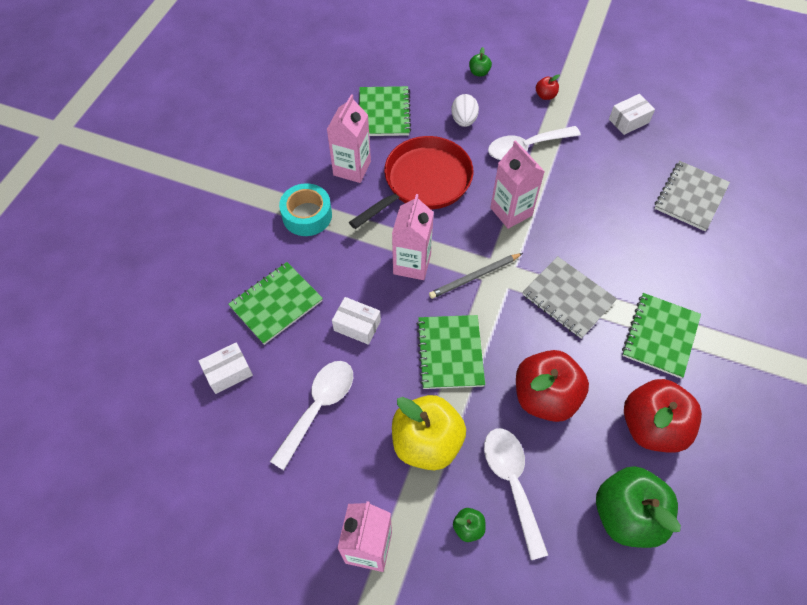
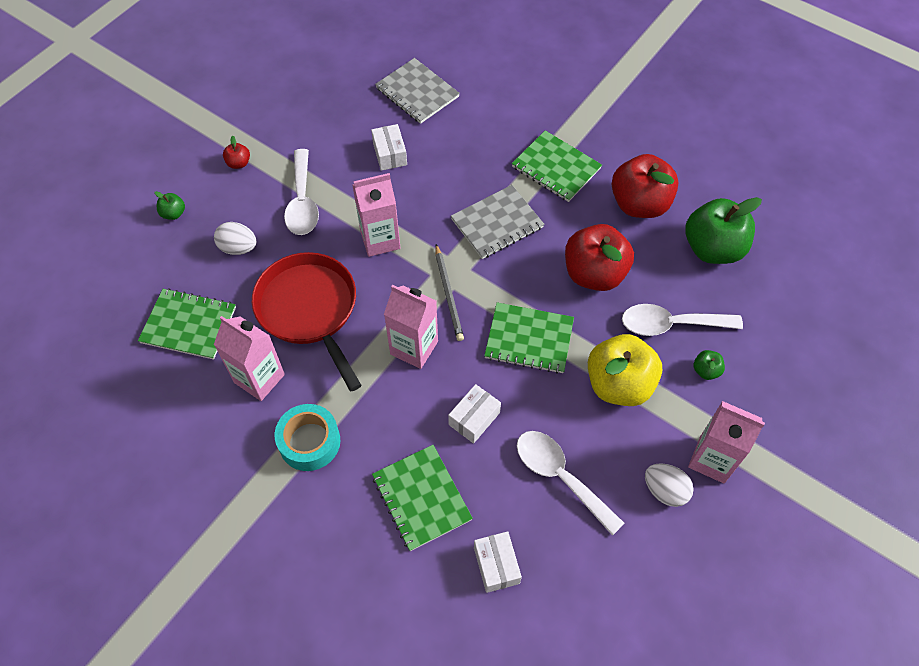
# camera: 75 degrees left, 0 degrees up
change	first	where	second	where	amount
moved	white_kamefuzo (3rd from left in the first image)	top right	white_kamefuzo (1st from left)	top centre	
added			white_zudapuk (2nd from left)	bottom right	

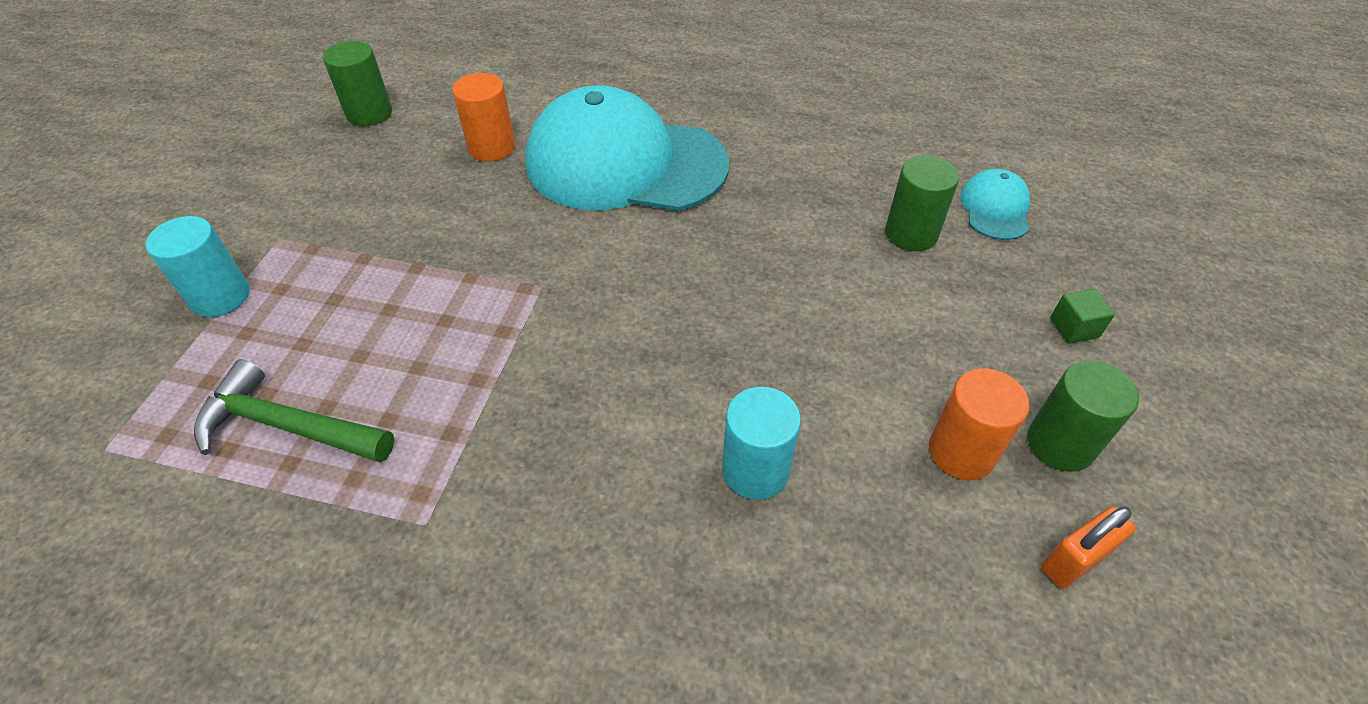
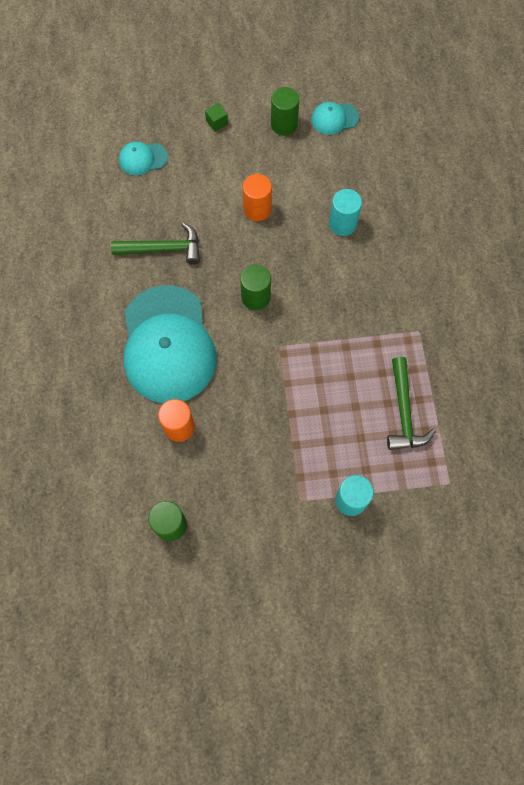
# camera: 110 degrees left, 20 degrees up
change	first	where	second	where	amount
moved	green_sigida (2nd from left)	top right		centre	
moved	orange_sigida (2nd from left)	middle right		top centre	
replaced	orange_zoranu	bottom right	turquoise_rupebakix (3rd from left)	top centre	
added			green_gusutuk (1st from left)	top left	

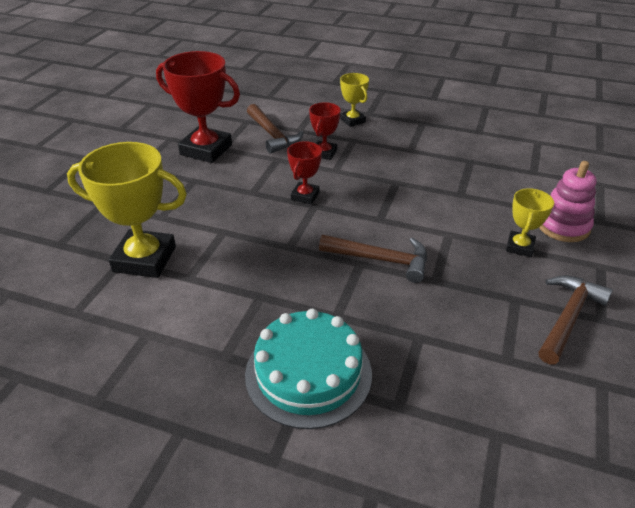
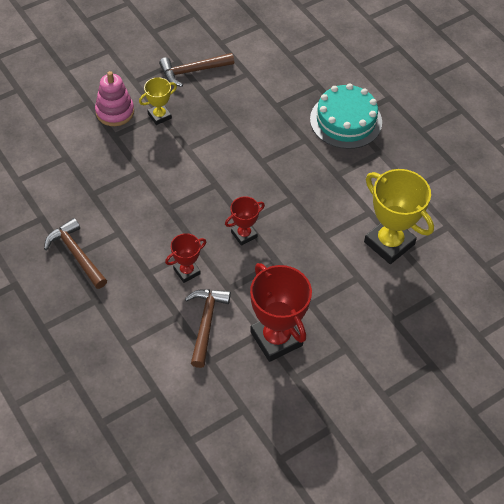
# camera: 145 degrees left, 15 degrees up
change	first	where	second	where	amount
removed	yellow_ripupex (2nd from left)	top centre			
moved	brown_gusutuk (2nd from left in the first image)	centre	brown_gusutuk (1st from left)	middle left	

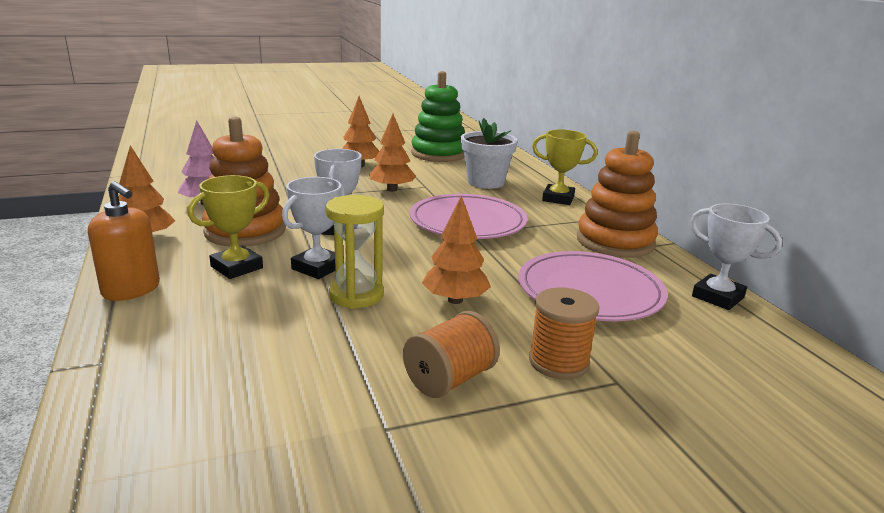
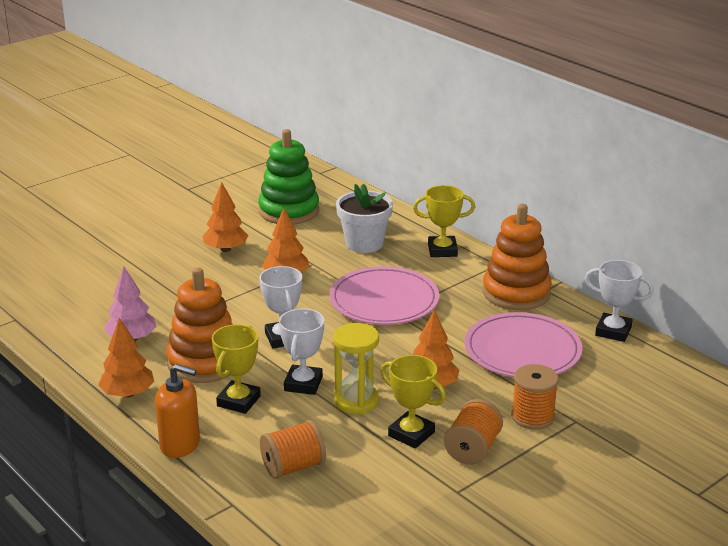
# camera: 20 degrees left, 5 degrees up
change	first	where	second	where	amount
added			yellow_ripupex (2nd from left)	bottom centre	
added			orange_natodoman (1st from left)	bottom centre	

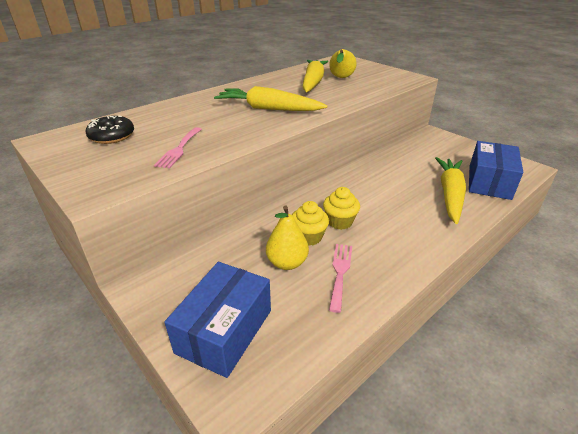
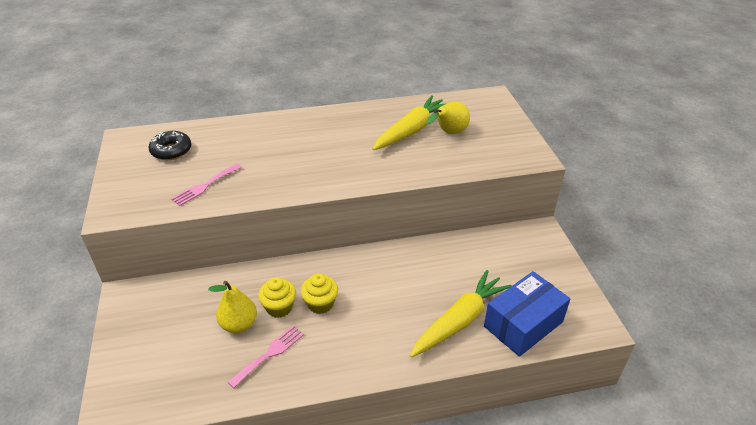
# camera: 30 degrees right, 5 degrees up
change	first	where	second	where	amount
removed	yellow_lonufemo (1st from left)	top centre			
removed	blue_kamefuzo (1st from left)	bottom centre			

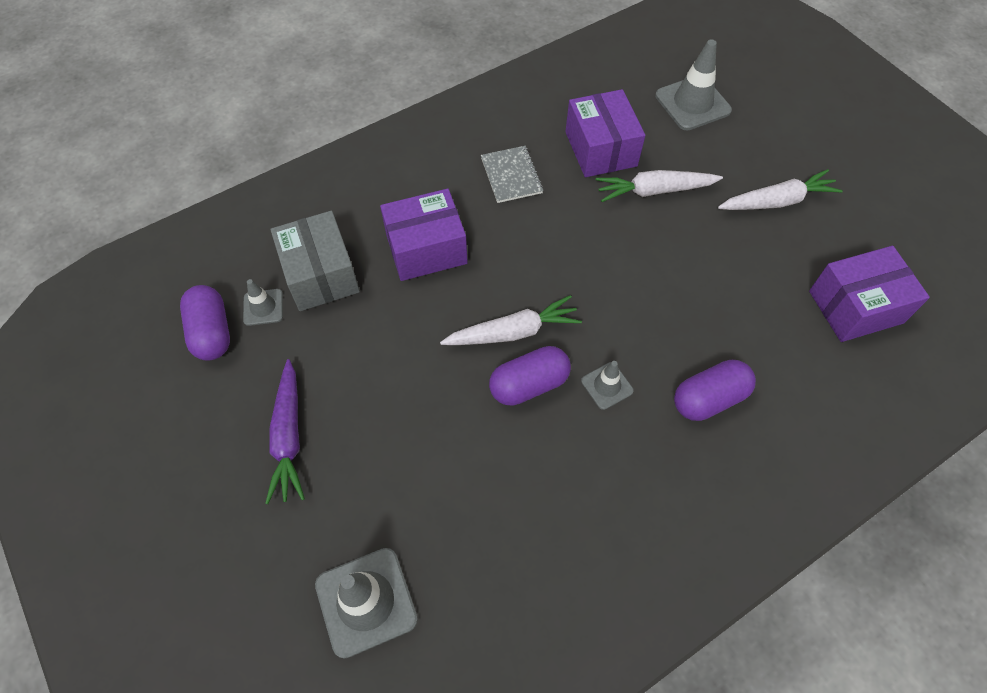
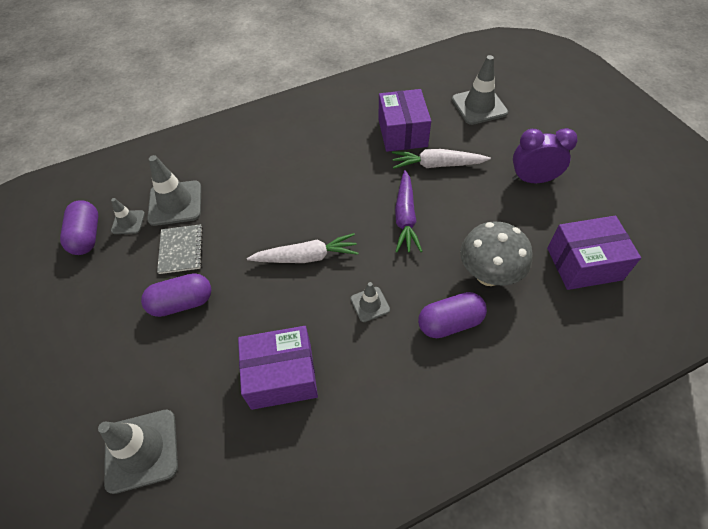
# camera: 10 degrees right, 5 degrees down
change	first	where	second	where	amount
moved	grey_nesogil	top centre		middle left	
replaced	white_lonufemo (3rd from left)	top right	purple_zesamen	top right	
moved	purple_kamefuzo (1st from left)	centre		bottom centre	
replaced	grey_kamefuzo	middle left	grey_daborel (3rd from left)	middle left	
moved	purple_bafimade (2nd from left)	centre		middle left	
moved	purple_lonufemo	middle left		centre	
added			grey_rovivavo	middle right	

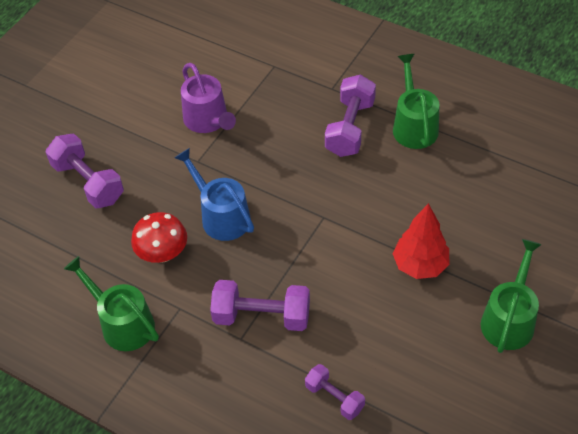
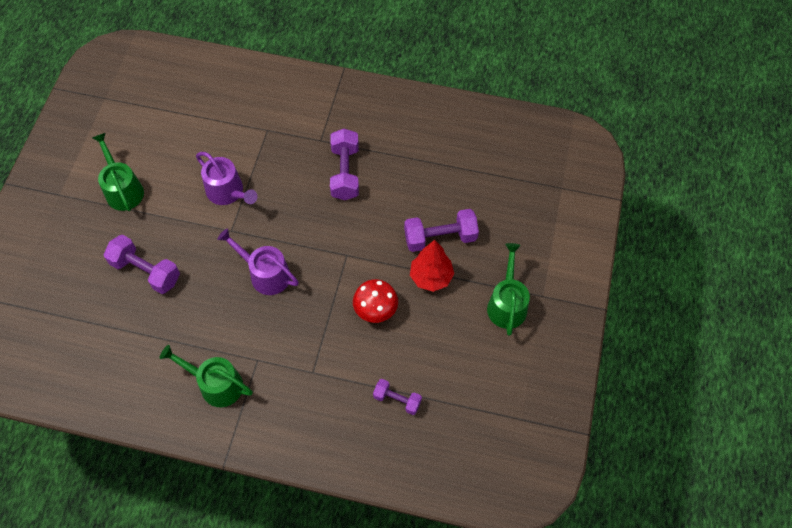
# camera: 20 degrees left, 10 degrees up
change	first	where	second	where	amount
moved	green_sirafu (2nd from left in the first image)	top right	green_sirafu (1st from left)	top left	
recoloured	blue_sirafu	centre	purple_sirafu (2nd from left)	middle left	
moved	red_rovivavo	middle left		centre	
moved	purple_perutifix (2nd from left in the first image)	bottom centre	purple_perutifix (4th from left)	centre	

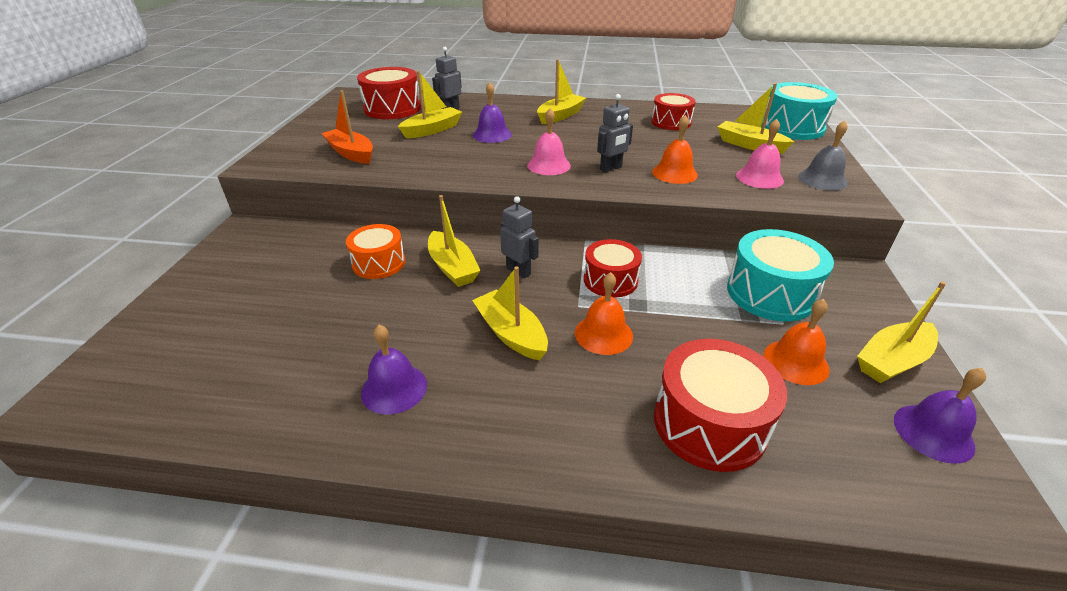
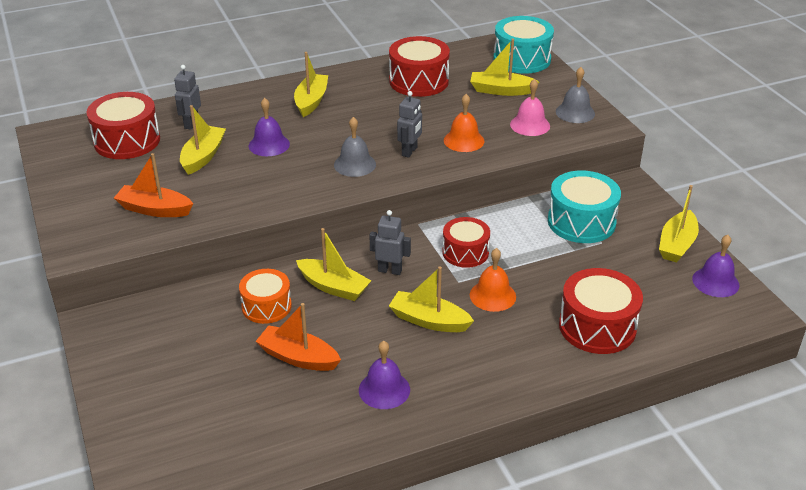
# camera: 30 degrees left, 0 degrees up
change	first	where	second	where	amount
resized	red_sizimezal (3rd from left in the first image)	top centre	red_sizimezal (2nd from left)	top centre	x1.51
recoloured	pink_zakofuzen (1st from left)	top centre	grey_zakofuzen (1st from left)	top centre	
removed	orange_zakofuzen (3rd from left)	middle right			
added			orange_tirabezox (2nd from left)	bottom centre	

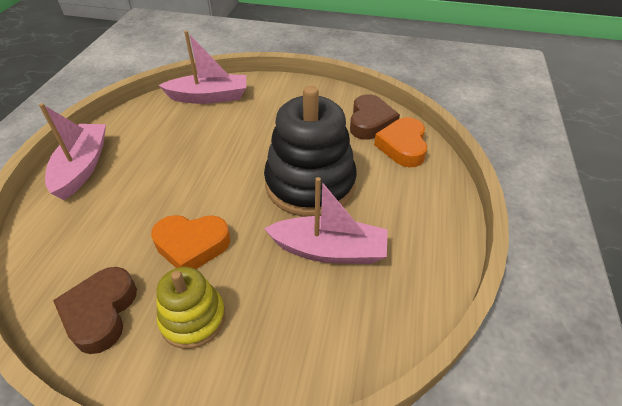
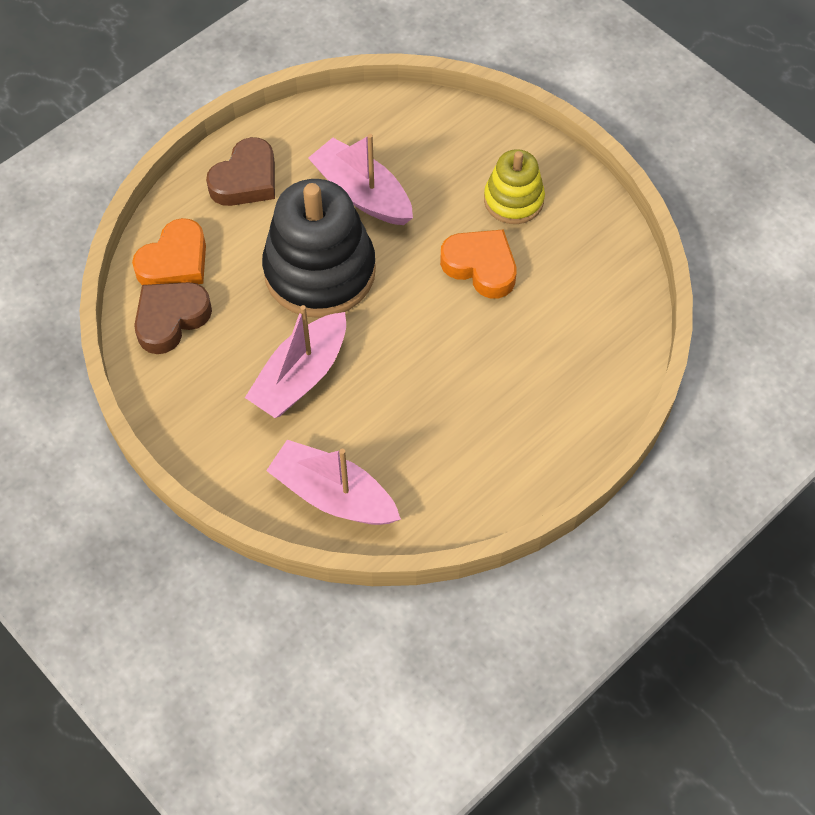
# camera: 145 degrees left, 15 degrees up
change	first	where	second	where	amount
moved	pink_tirabezox (1st from left)	middle left		centre	
moved	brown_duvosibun (1st from left in the first image)	bottom left	brown_duvosibun (2nd from left)	top left	

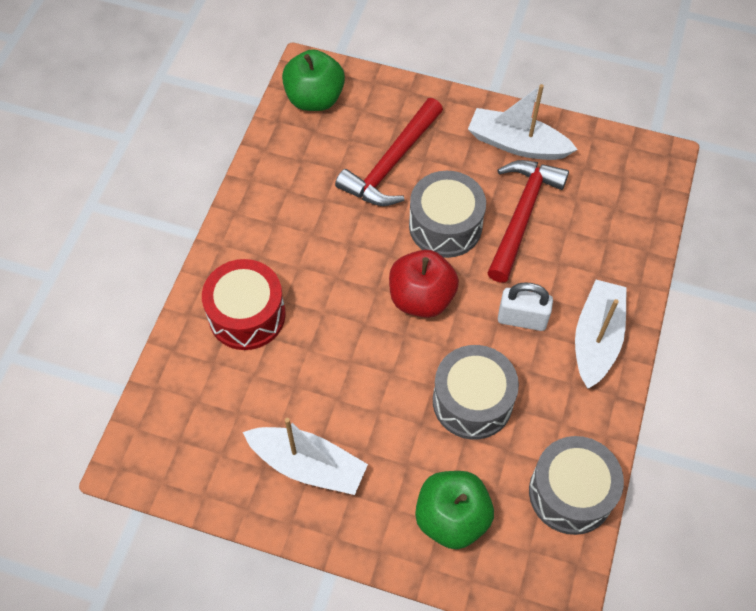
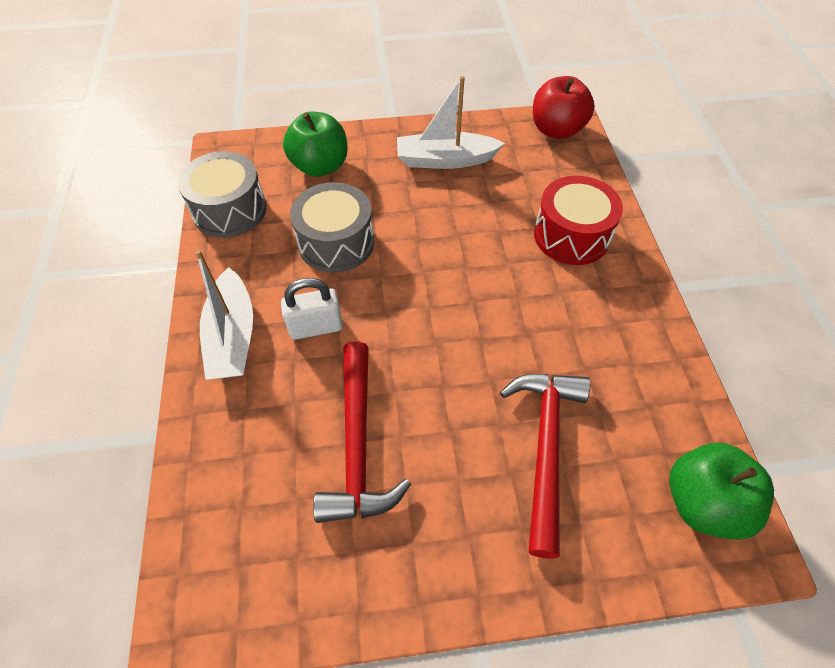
# camera: 155 degrees right, 5 degrees down
change	first	where	second	where	amount
removed	white_tirabezox (2nd from left)	top right			
removed	grey_sizimezal (1st from left)	centre			
moved	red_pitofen	centre		top right	

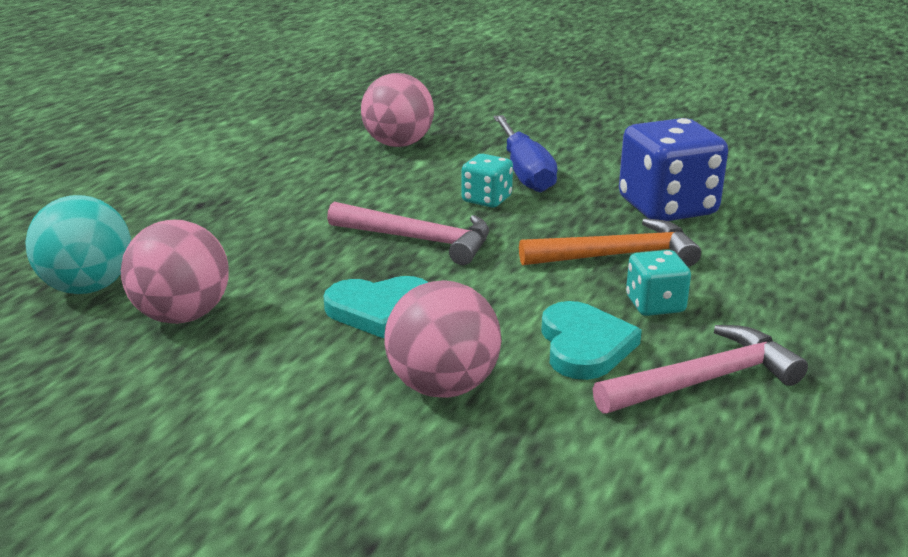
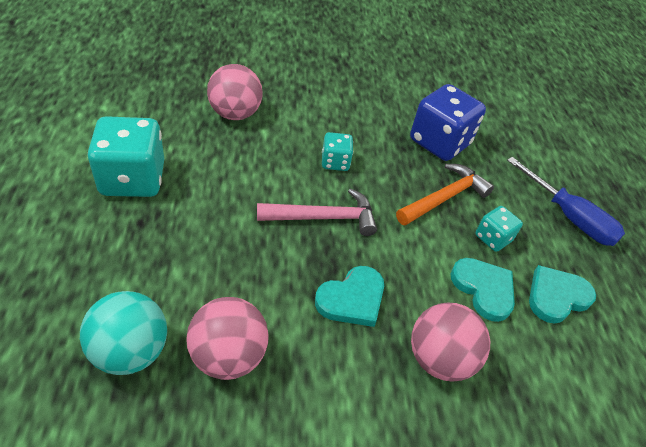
# camera: 35 degrees left, 20 degrees up
change	first	where	second	where	amount
moved	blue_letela	top centre		middle right	
replaced	pink_gusutuk (2nd from left)	middle right	turquoise_duvosibun (3rd from left)	middle right	
added			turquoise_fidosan (1st from left)	middle left	

